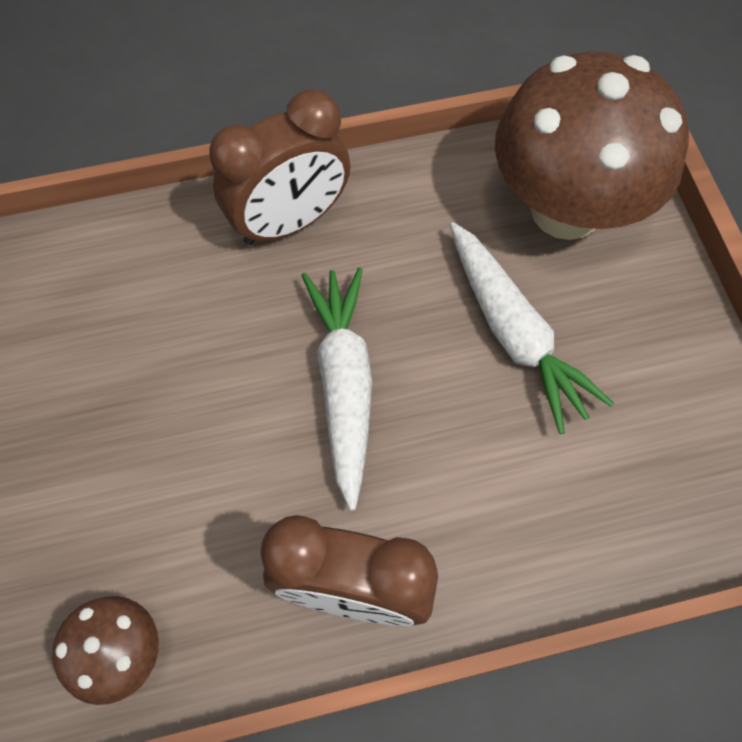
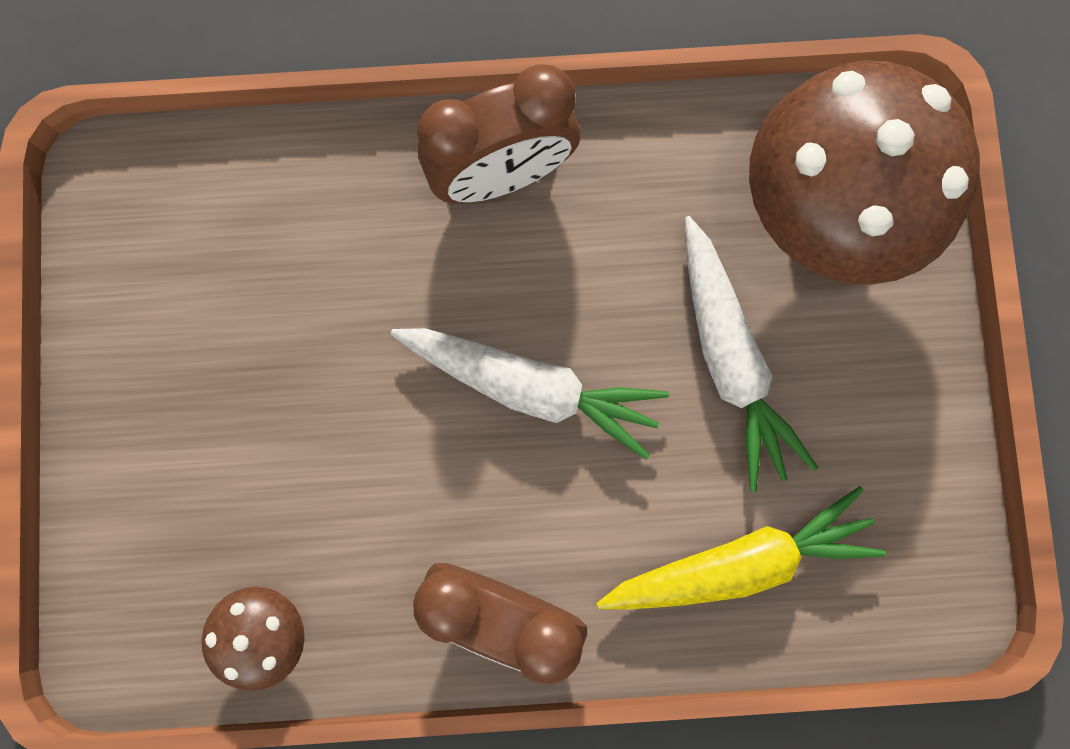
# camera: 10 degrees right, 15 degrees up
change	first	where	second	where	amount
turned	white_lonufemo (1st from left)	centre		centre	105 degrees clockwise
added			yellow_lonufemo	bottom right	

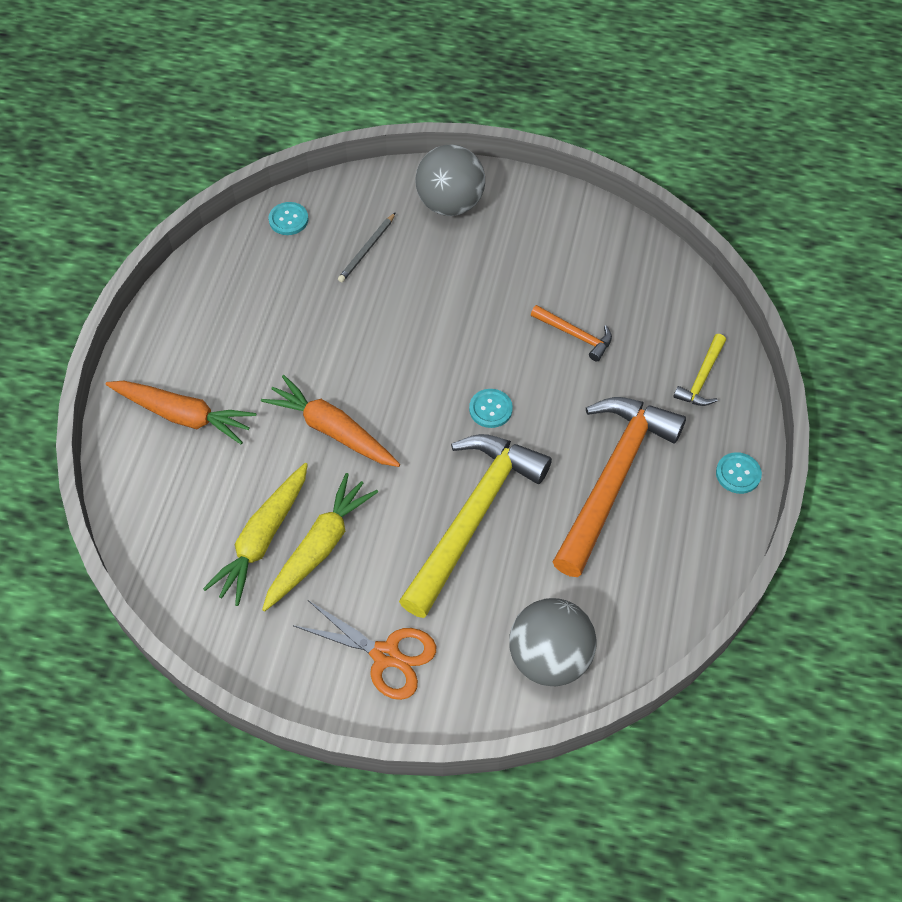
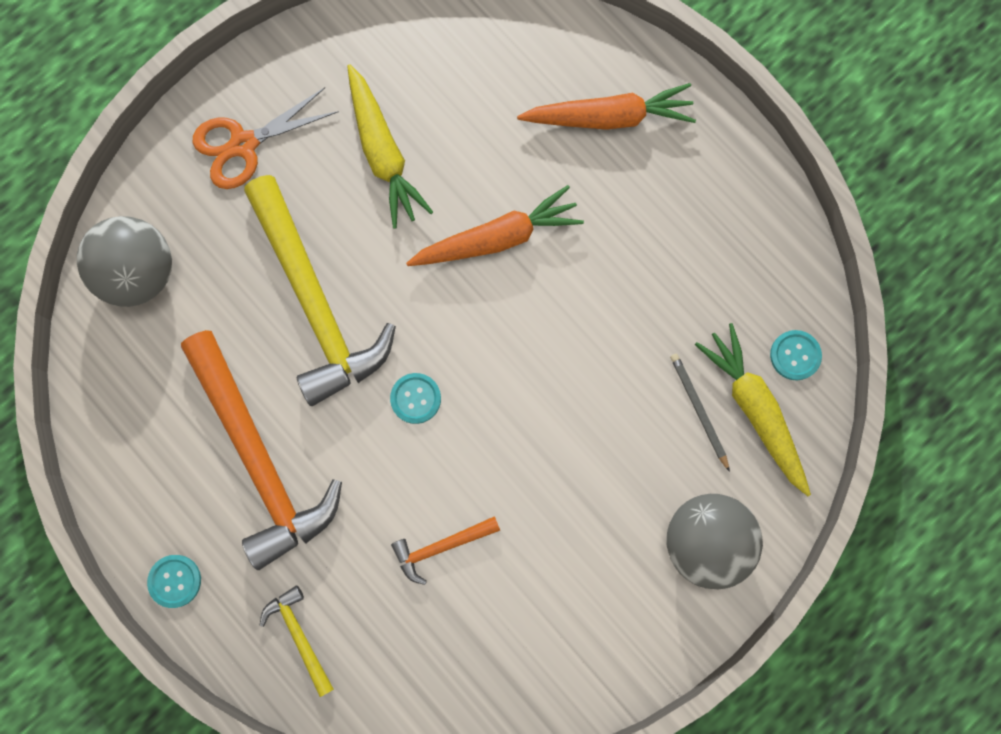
# camera: 125 degrees right, 20 degrees up
change	first	where	second	where	amount
turned	orange_lonufemo (1st from left in the first image)	middle left	orange_lonufemo (2nd from left)	top centre	150 degrees counterclockwise
moved	yellow_lonufemo (1st from left in the first image)	middle left	yellow_lonufemo (2nd from left)	middle right	

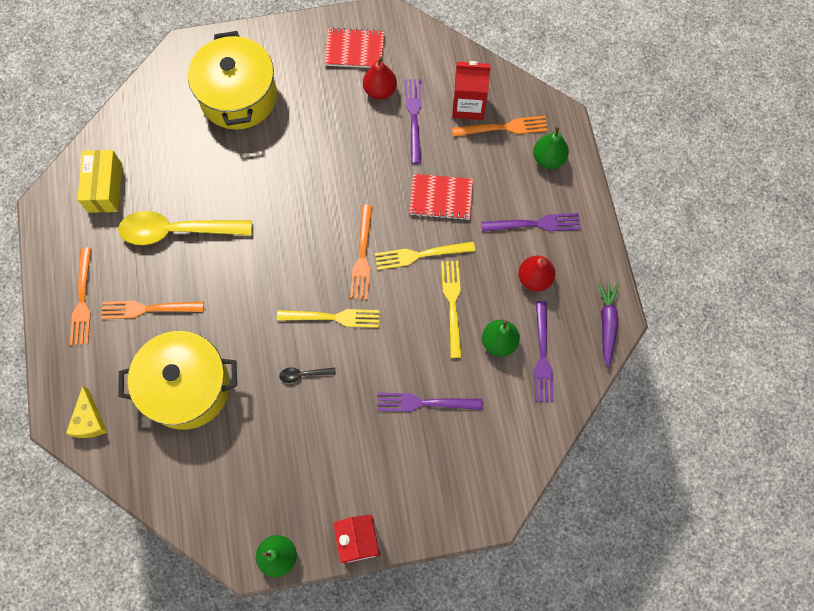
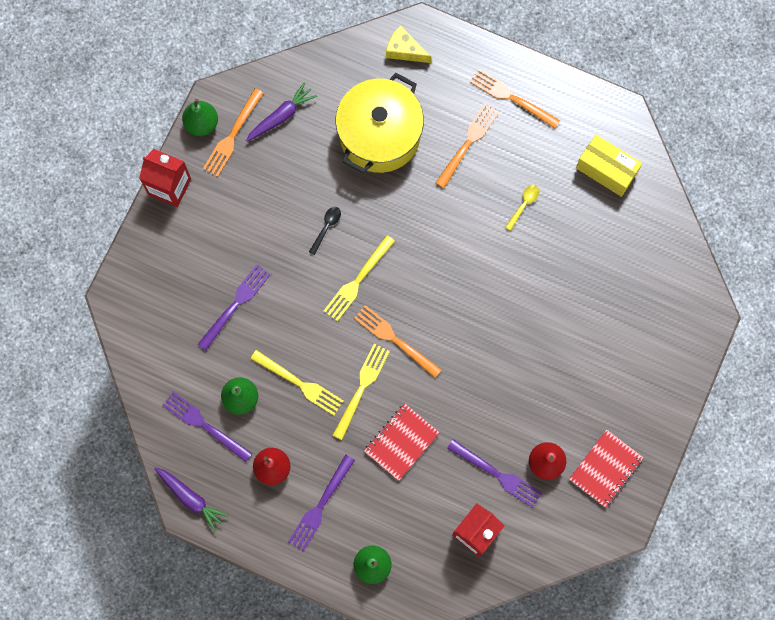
# camera: 125 degrees right, 5 degrees up
change	first	where	second	where	amount
removed	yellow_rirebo (2nd from left)	top left			
moved	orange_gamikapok (4th from left in the first image)	top centre	orange_gamikapok (1st from left)	top left	
resized	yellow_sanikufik	middle left		middle right	x0.41
added			purple_lonufemo (2nd from left)	top centre	

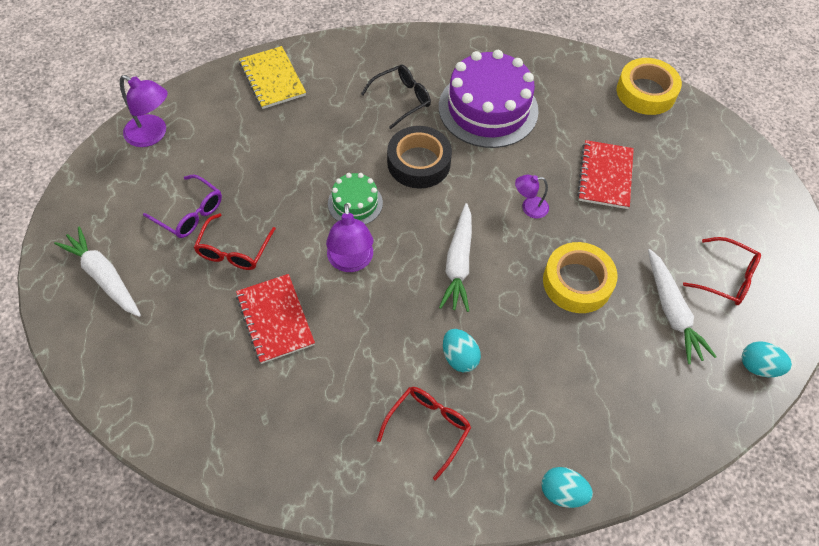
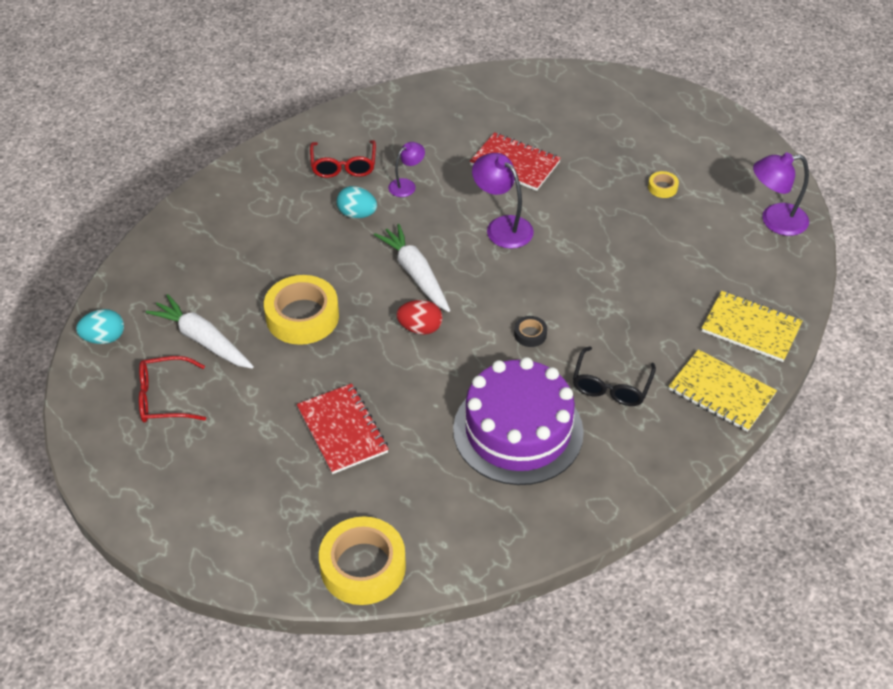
# camera: 145 degrees right, 10 degrees down
change	first	where	second	where	amount
resized	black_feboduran	top centre		centre	x0.44
removed	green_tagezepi	centre			
replaced	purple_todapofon	middle left	yellow_feboduran (3rd from left)	top right	
moved	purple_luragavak (3rd from left in the first image)	centre	purple_luragavak (1st from left)	top centre	
removed	red_todapofon (1st from left)	middle left			
removed	white_lonufemo (1st from left)	middle left			
removed	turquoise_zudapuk (2nd from left)	bottom right			
added			red_zudapuk	centre	
added			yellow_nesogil (1st from left)	middle right	

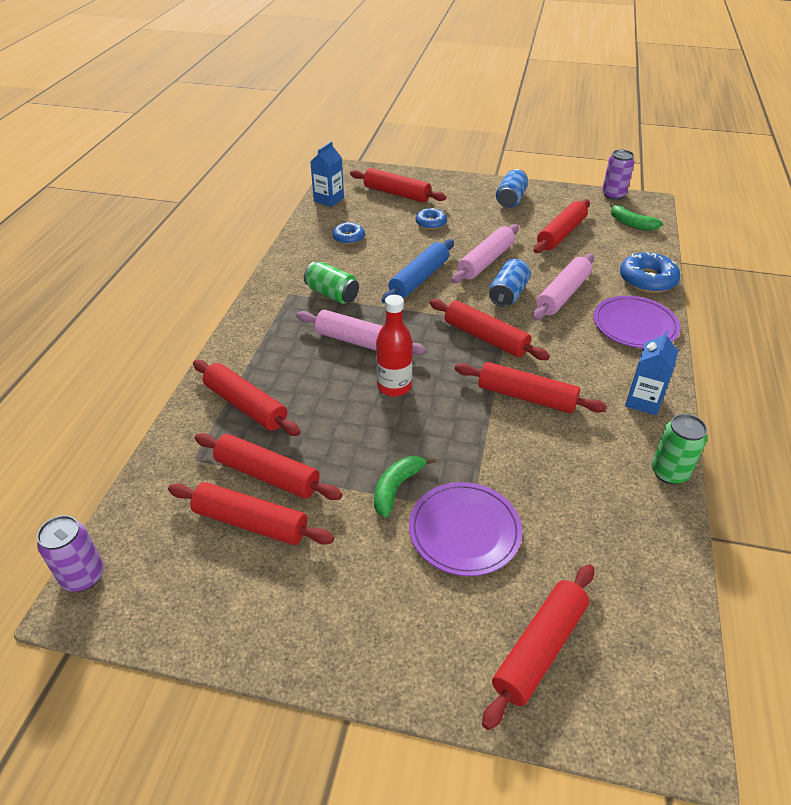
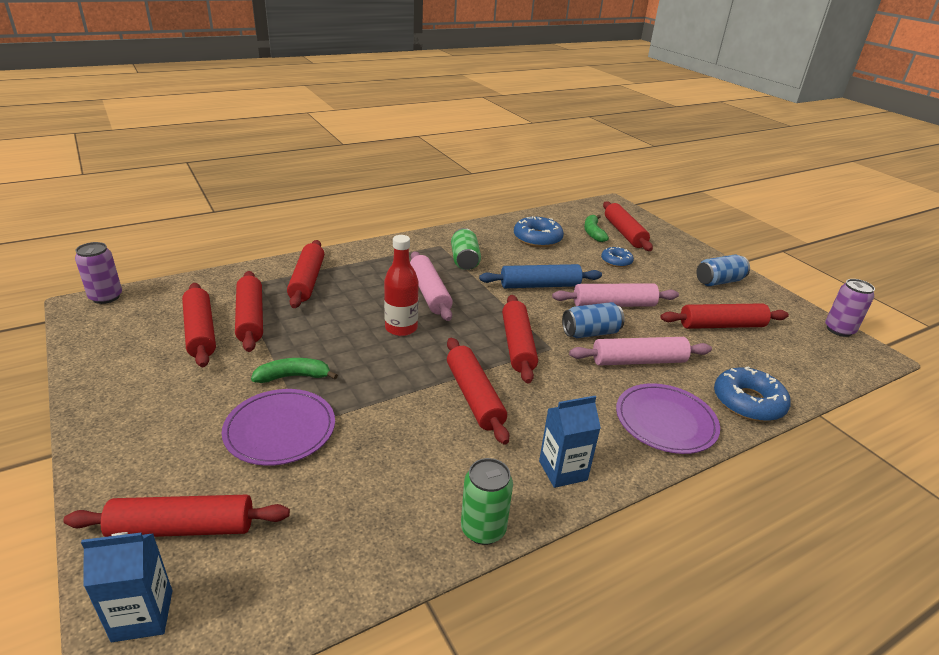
# camera: 45 degrees right, 10 degrees down
change	first	where	second	where	amount
moved	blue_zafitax (1st from left)	top centre		bottom left	
moved	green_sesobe (2nd from left)	top right		centre	
resized	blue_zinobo (1st from left)	top centre		centre	x1.64

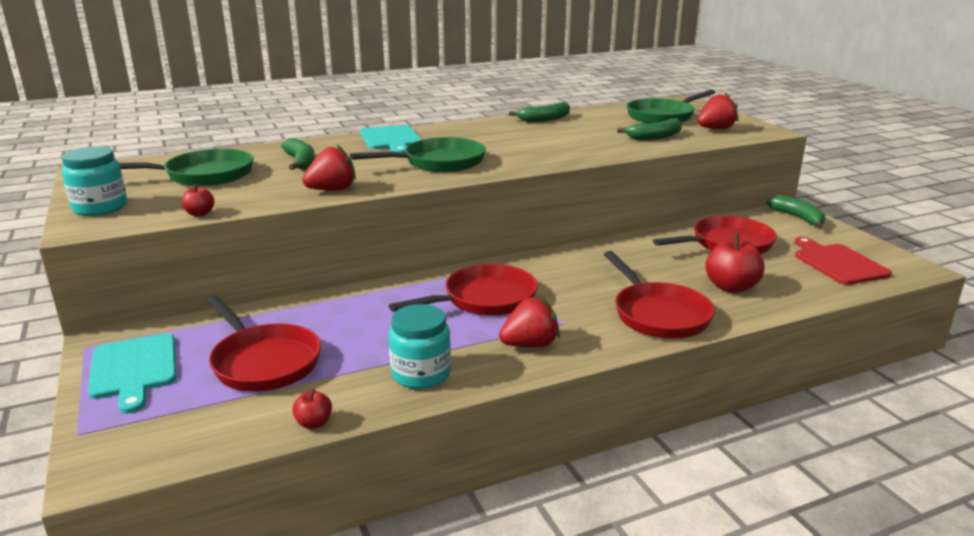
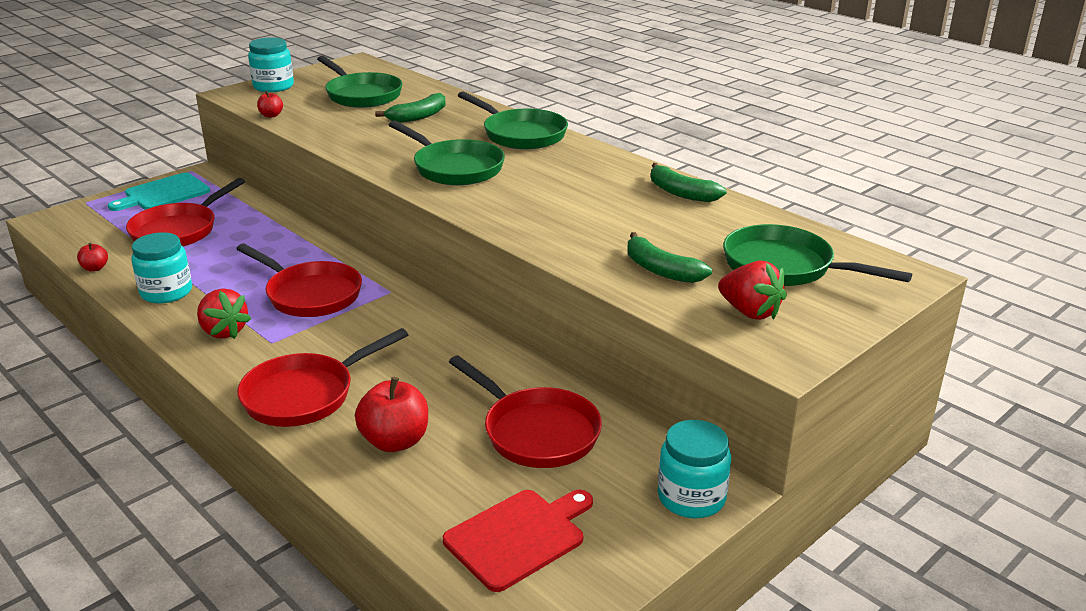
# camera: 70 degrees right, 5 degrees up
change	first	where	second	where	amount
replaced	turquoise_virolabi (2nd from left)	top centre	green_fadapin (3rd from left)	top centre	
removed	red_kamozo (1st from left)	top centre			
replaced	green_sesobe (4th from left)	middle right	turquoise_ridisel (3rd from left)	bottom centre	

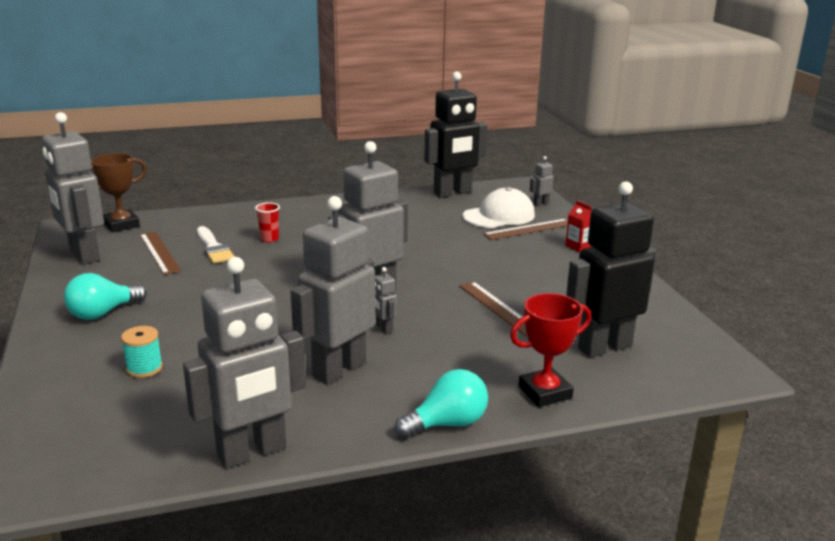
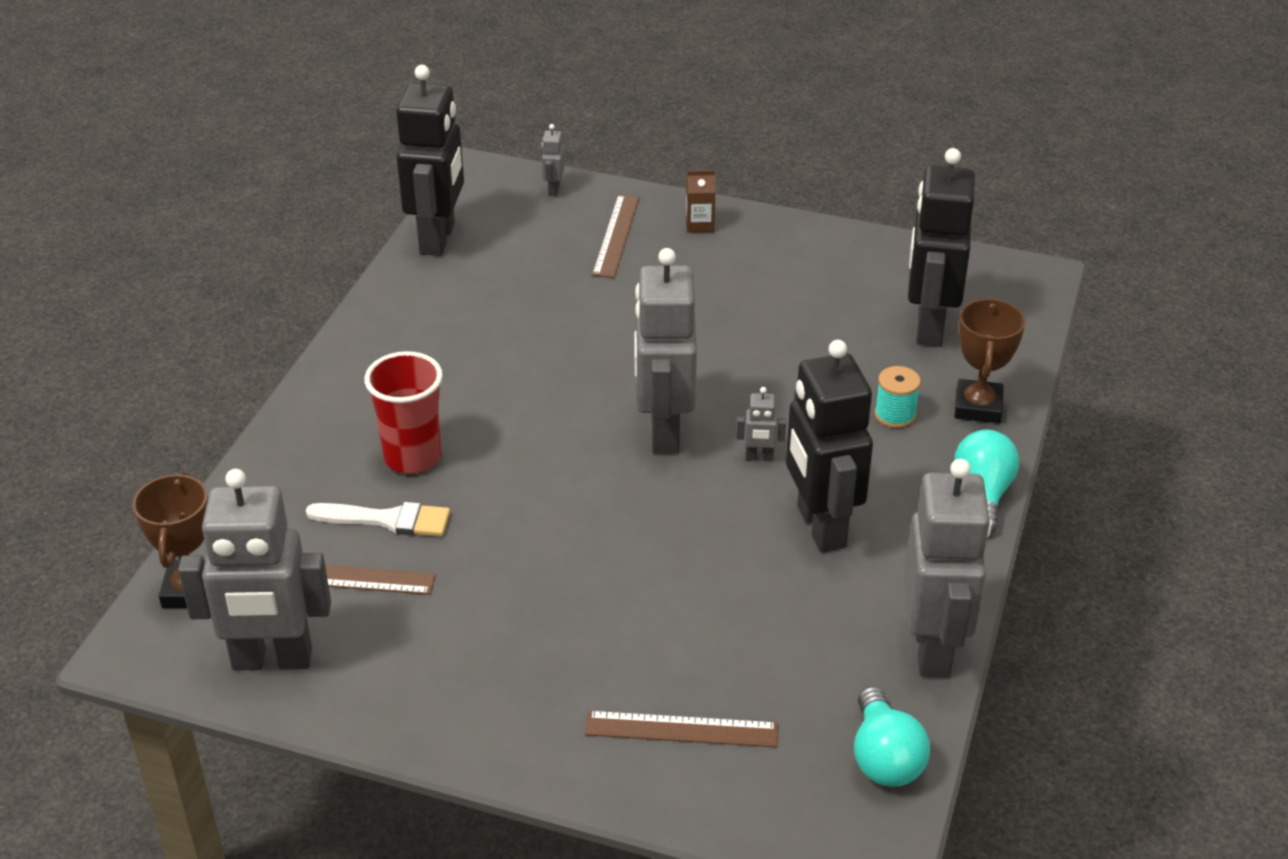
# camera: 55 degrees left, 15 degrees up
change	first	where	second	where	amount
removed	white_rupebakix	centre			
recoloured	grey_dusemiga (3rd from left)	centre	black_dusemiga (2nd from left)	centre	
recoloured	red_zafitax	middle right	brown_zafitax	top centre	
resized	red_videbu	middle left		middle left	x1.89
moved	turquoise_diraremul (1st from left)	middle left		bottom right	
moved	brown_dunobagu (2nd from left in the first image)	centre	brown_dunobagu (3rd from left)	bottom centre	
recoloured	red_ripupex	centre	brown_ripupex (2nd from left)	middle right	
moved	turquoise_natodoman	middle left		middle right	

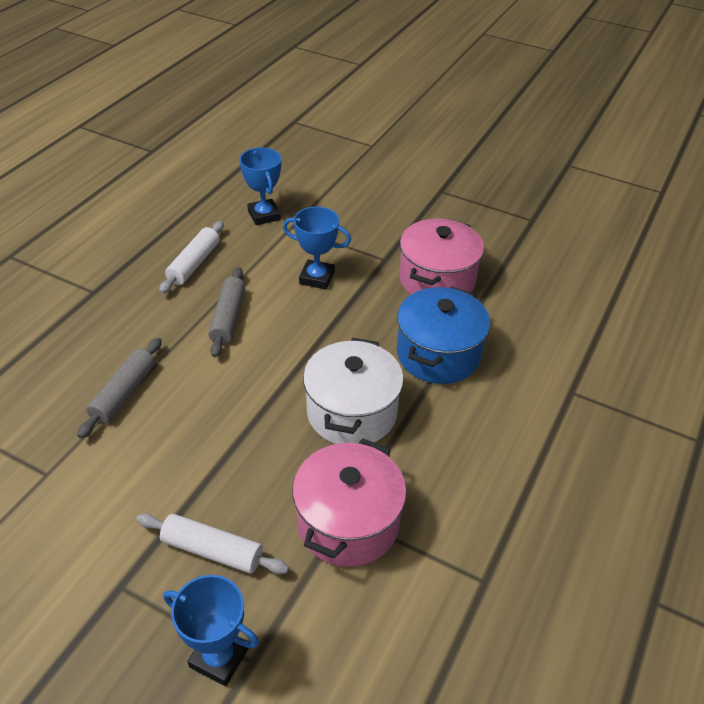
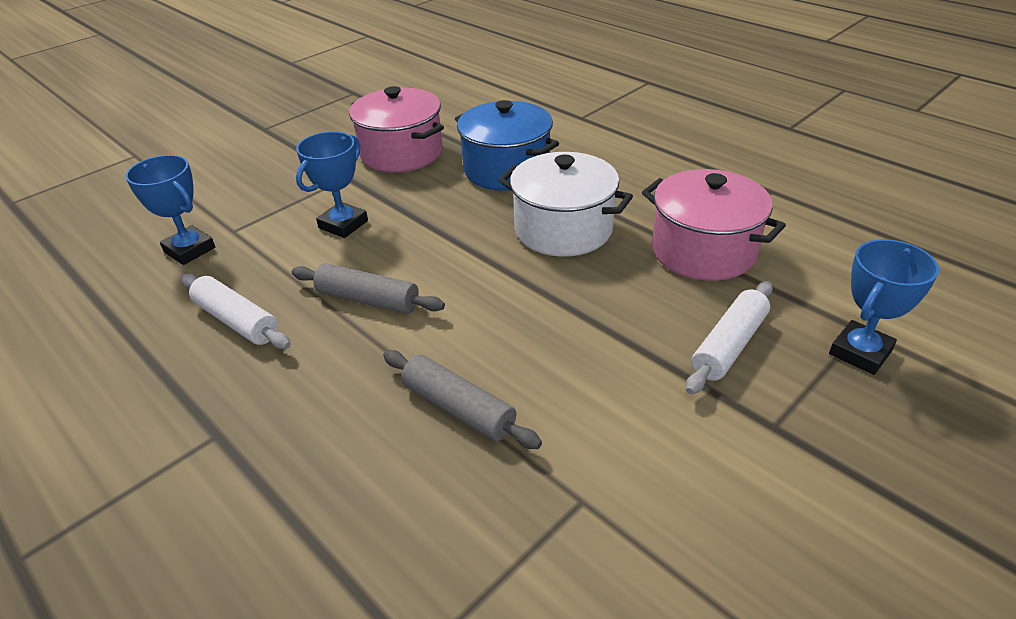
# camera: 70 degrees left, 5 degrees down
change	first	where	second	where	amount
turned	blue_ripupex (2nd from left in the first image)	top centre	blue_ripupex (1st from left)	middle left	45 degrees clockwise

